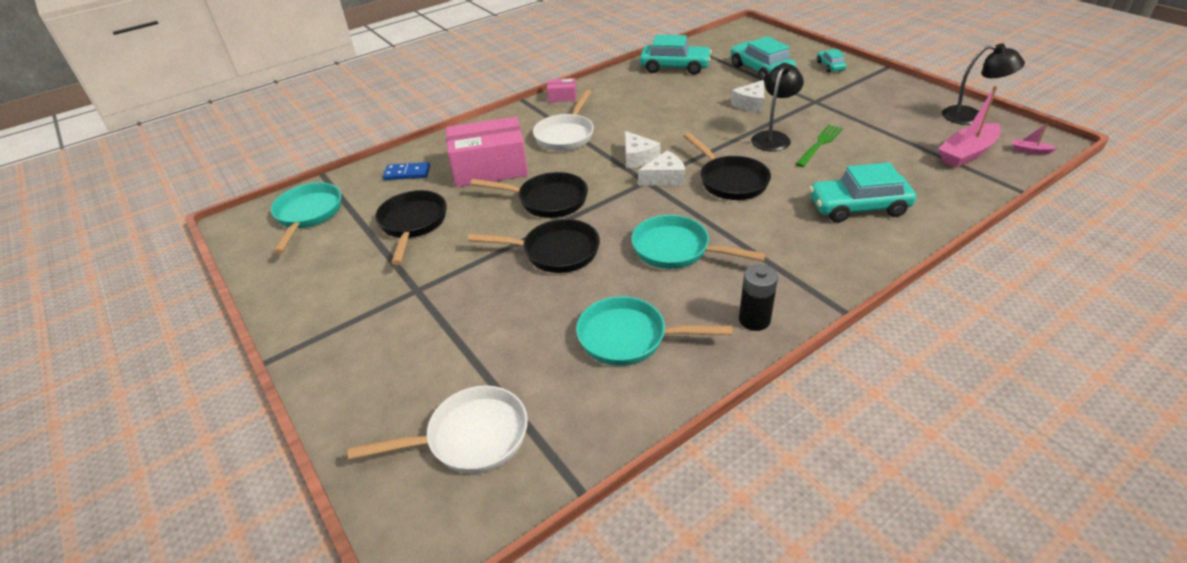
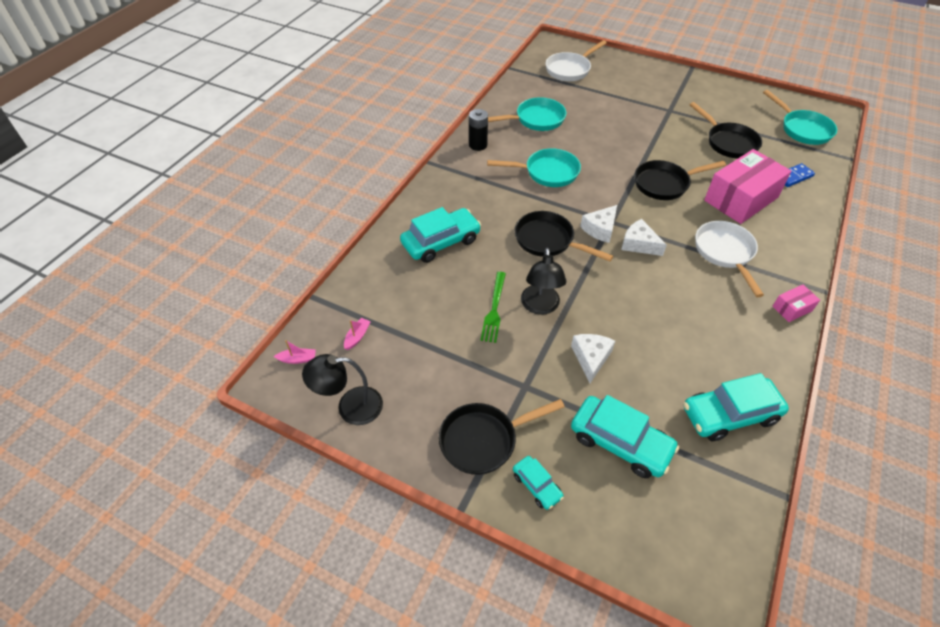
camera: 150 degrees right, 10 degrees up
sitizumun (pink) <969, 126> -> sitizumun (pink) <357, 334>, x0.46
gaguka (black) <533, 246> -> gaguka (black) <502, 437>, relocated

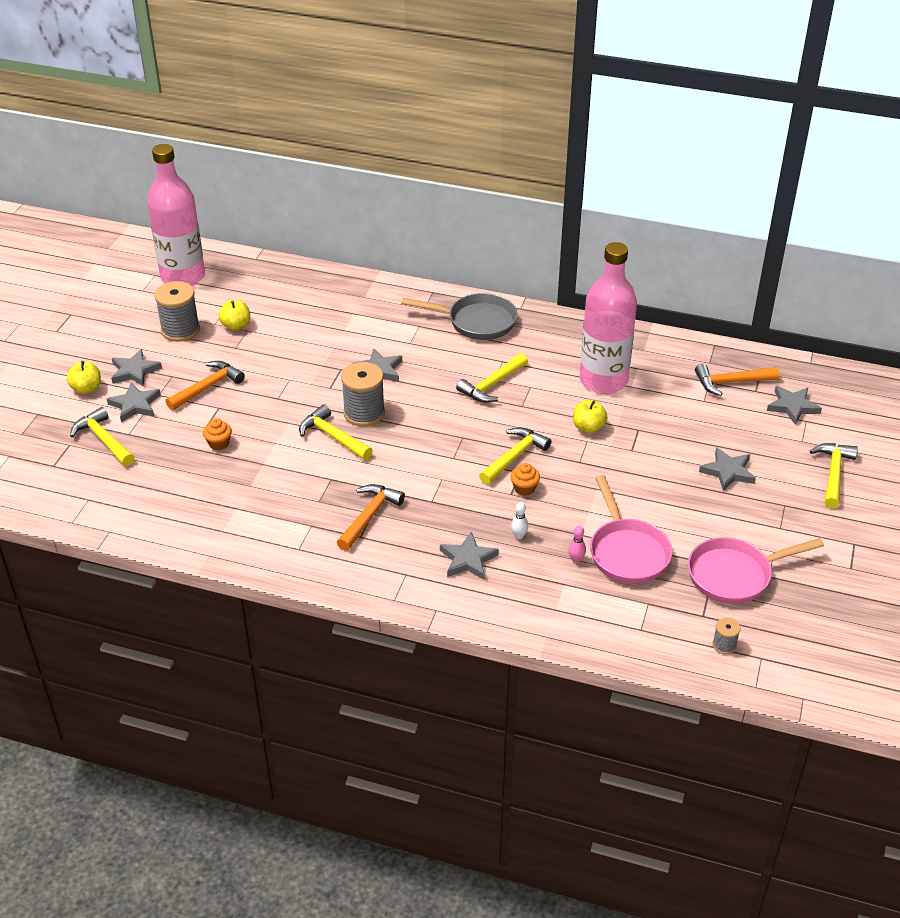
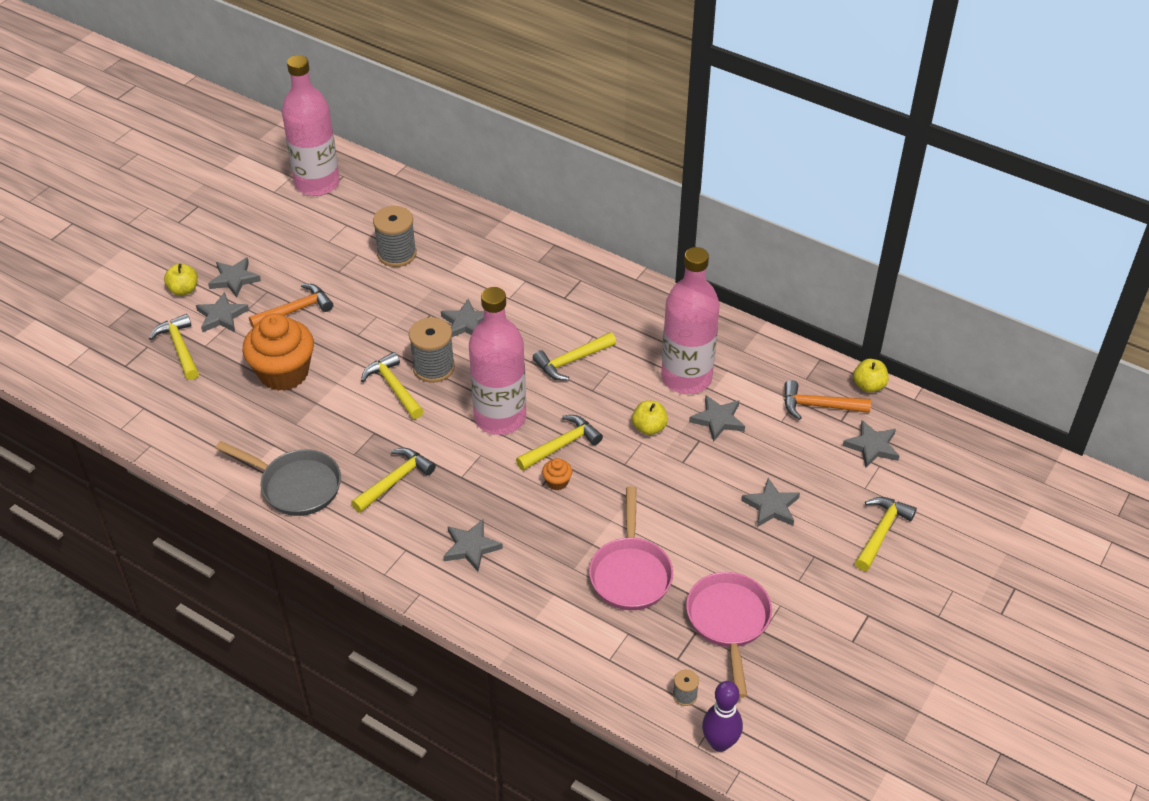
camera: 15 degrees right, 5 degrees up
gaguka (grey) <459, 316> -> gaguka (grey) <278, 478>, relocated
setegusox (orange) <217, 434> -> setegusox (orange) <278, 352>, x2.47
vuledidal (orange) <371, 517> -> vuledidal (yellow) <393, 480>
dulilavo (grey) <177, 311> -> dulilavo (grey) <395, 236>, relocated
none -> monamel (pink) <497, 361>
gaguka (pink) <756, 570> -> gaguka (pink) <729, 635>, 90 degrees clockwise
none -> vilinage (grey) <717, 418>
none -> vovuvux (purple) <722, 716>
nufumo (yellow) <234, 315> -> nufumo (yellow) <871, 375>, relocated
vovuvux (white) <519, 520> -> none
vovuvux (pink) <577, 544> -> none

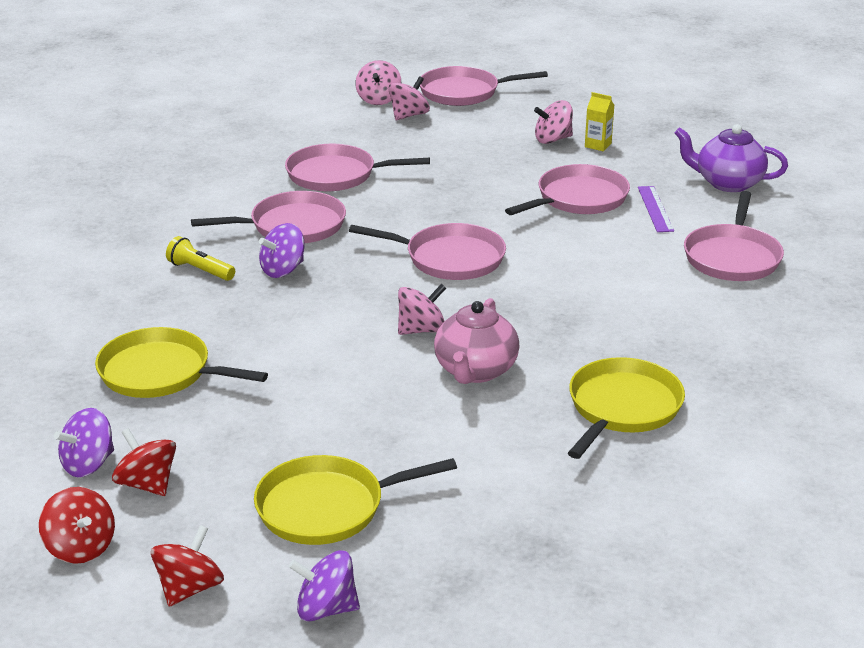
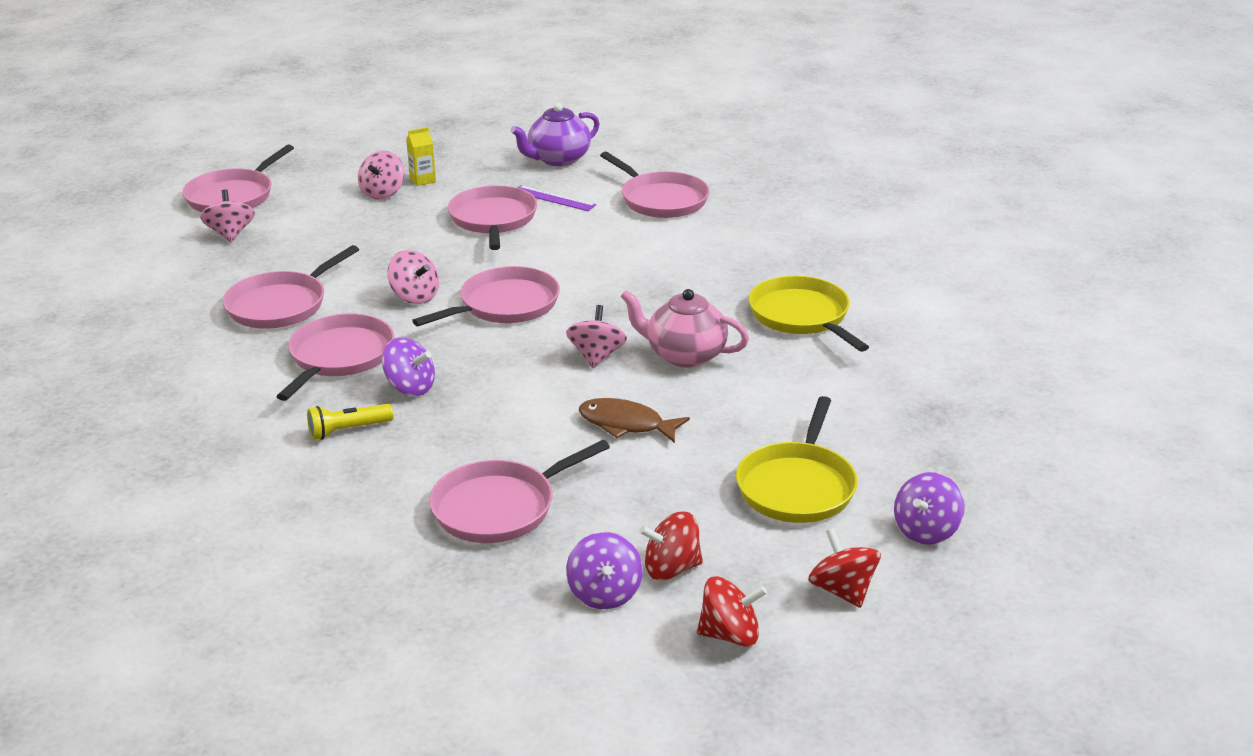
camera: 55 degrees left, 0 degrees up
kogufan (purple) <282, 250> -> kogufan (purple) <408, 367>, 60 degrees counterclockwise
kogufan (pink) <378, 82> -> kogufan (pink) <413, 277>, relocated
gaguka (yellow) <181, 362> -> gaguka (pink) <519, 491>
none -> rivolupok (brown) <634, 420>
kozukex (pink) <477, 341> -> kozukex (pink) <684, 328>, 150 degrees clockwise

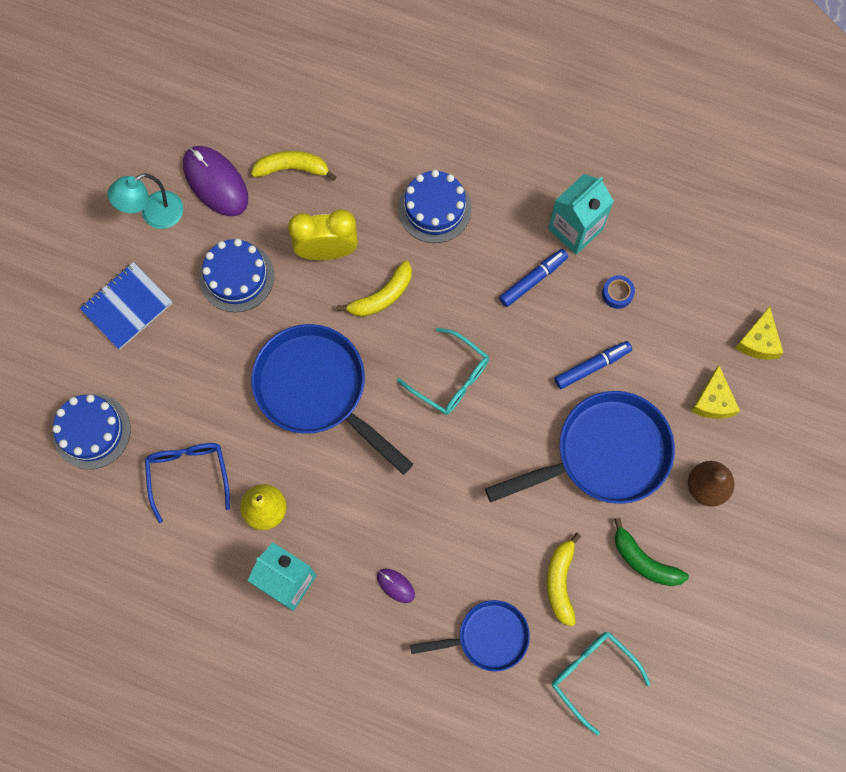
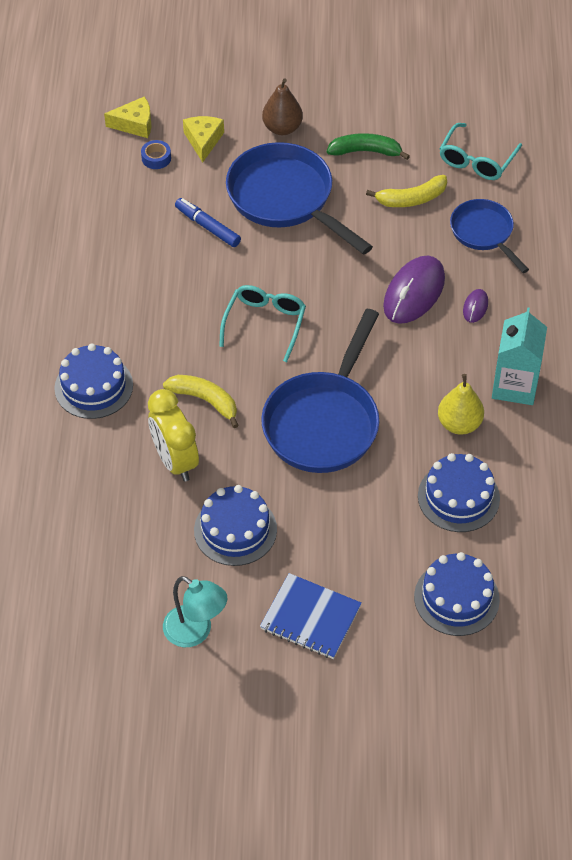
camera: 110 degrees left, 20 degrees down
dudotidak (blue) <618, 292> -> dudotidak (blue) <156, 154>, relocated
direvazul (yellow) <715, 392> -> direvazul (yellow) <203, 139>, 75 degrees counterclockwise
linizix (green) <651, 552> -> linizix (green) <368, 146>, 105 degrees counterclockwise
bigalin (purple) <215, 181> -> bigalin (purple) <414, 290>, relocated
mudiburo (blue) <187, 483> -> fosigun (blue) <459, 492>
linizix (yellow) <293, 166> -> none
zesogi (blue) <533, 278> -> none
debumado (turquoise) <581, 214> -> none

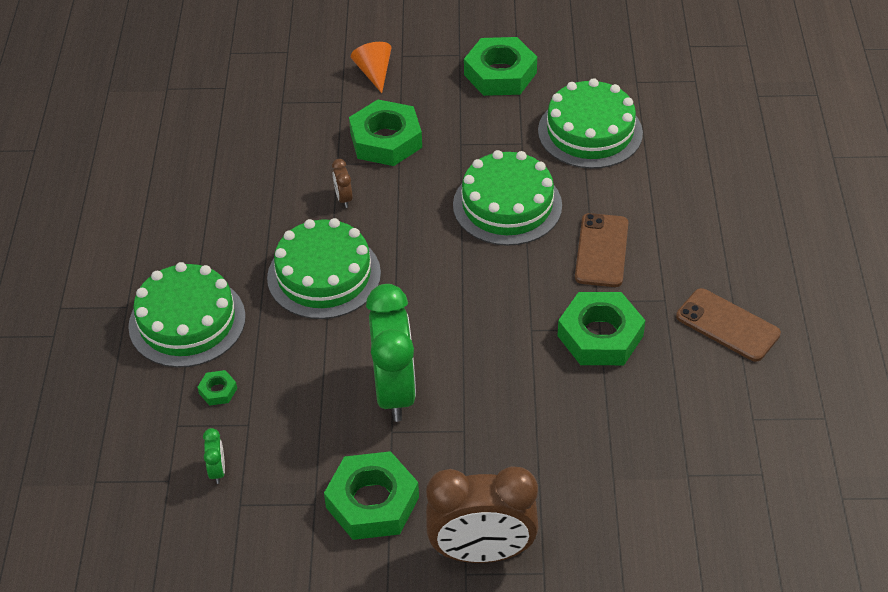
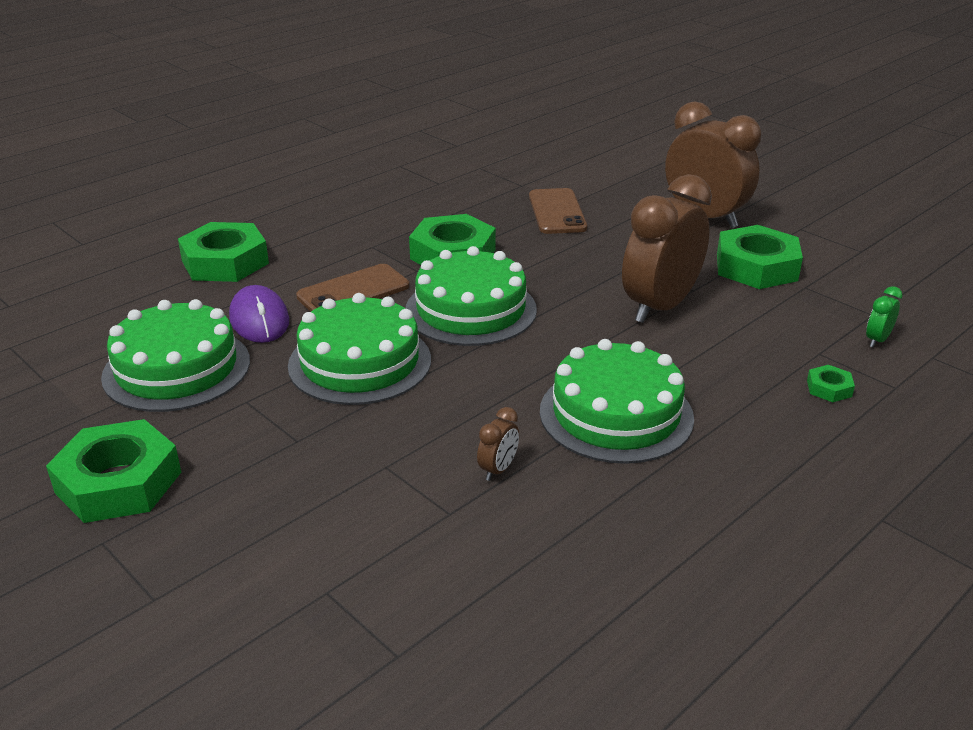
camera: 135 degrees left, 15 degrees down
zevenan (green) <385, 132> -> zevenan (green) <223, 252>, relocated
none -> bigalin (purple) <259, 314>
fosigun (green) <187, 315> -> fosigun (green) <471, 296>, relocated
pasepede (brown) <728, 325> -> pasepede (brown) <558, 211>, relocated
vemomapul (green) <391, 353> -> vemomapul (brown) <667, 248>
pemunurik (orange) <371, 67> -> none

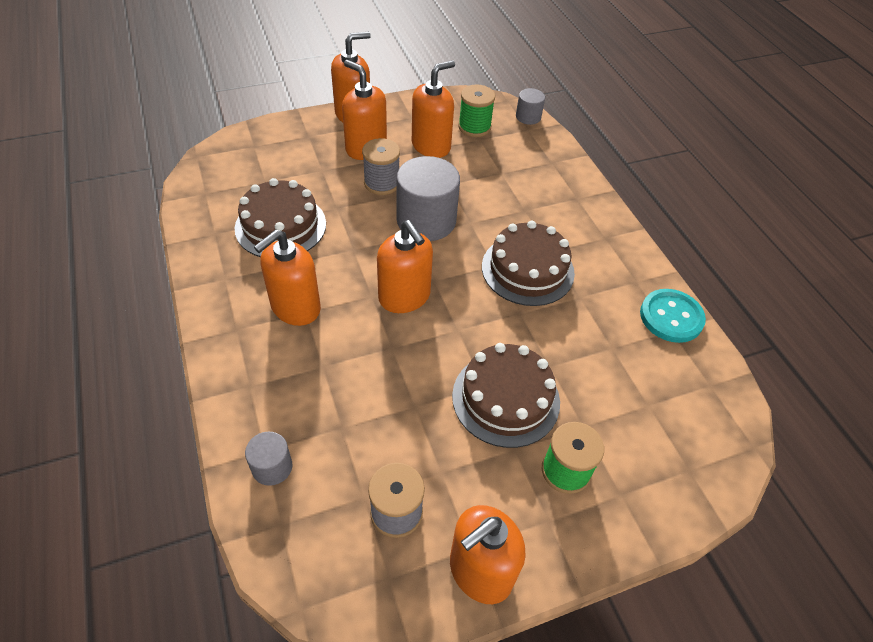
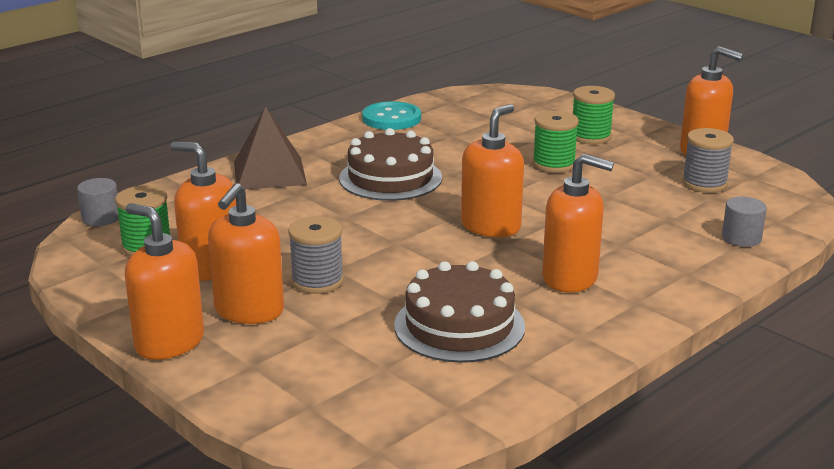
camera: 110 degrees left, 25 degrees down
none -> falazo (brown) <270, 148>
fosigun (brown) <506, 395> -> dulilavo (green) <555, 142>
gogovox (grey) <428, 198> -> none

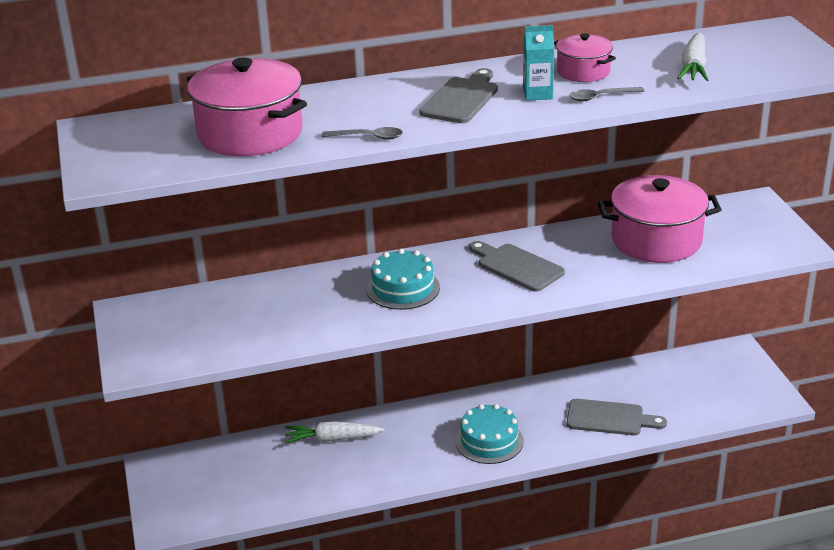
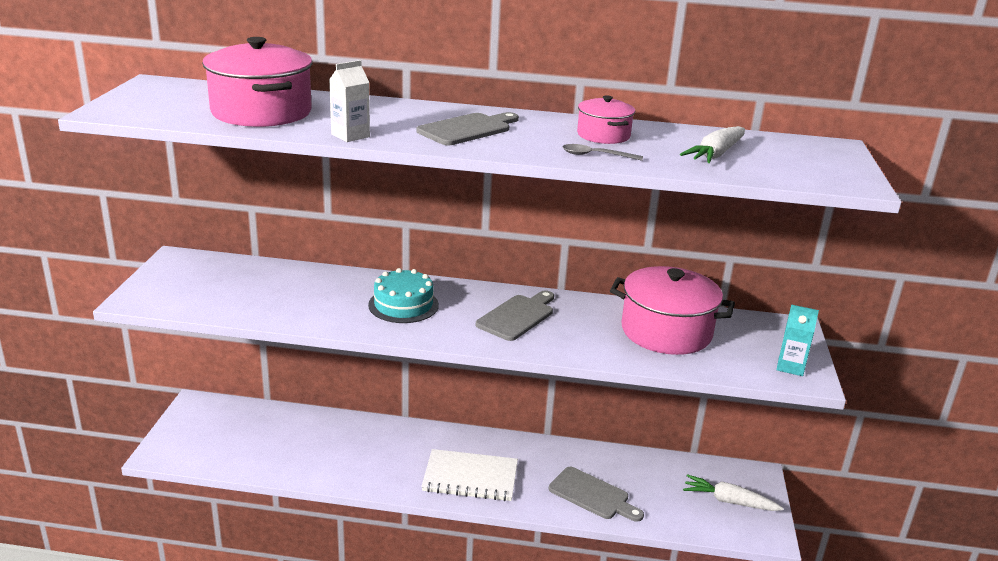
camera: 20 degrees right, 5 degrees down
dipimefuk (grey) <362, 133> -> debumado (white) <349, 101>
fosigun (turquoise) <489, 434> -> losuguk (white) <469, 475>
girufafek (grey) <517, 266> -> girufafek (grey) <515, 316>, 60 degrees clockwise
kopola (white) <335, 432> -> kopola (white) <733, 492>, relocated
debumado (turquoise) <538, 63> -> debumado (turquoise) <798, 340>, relocated

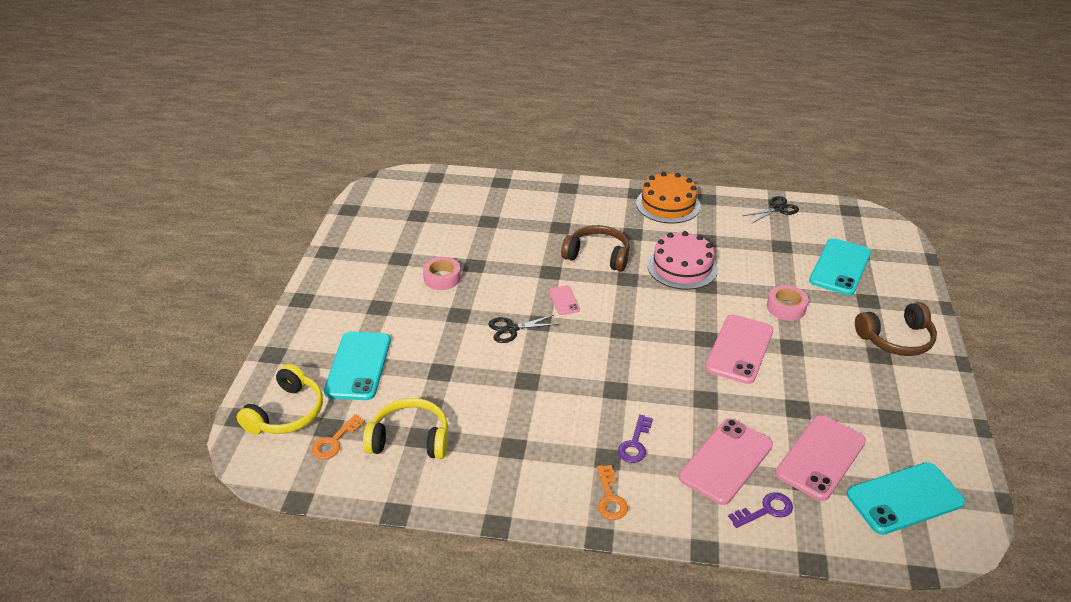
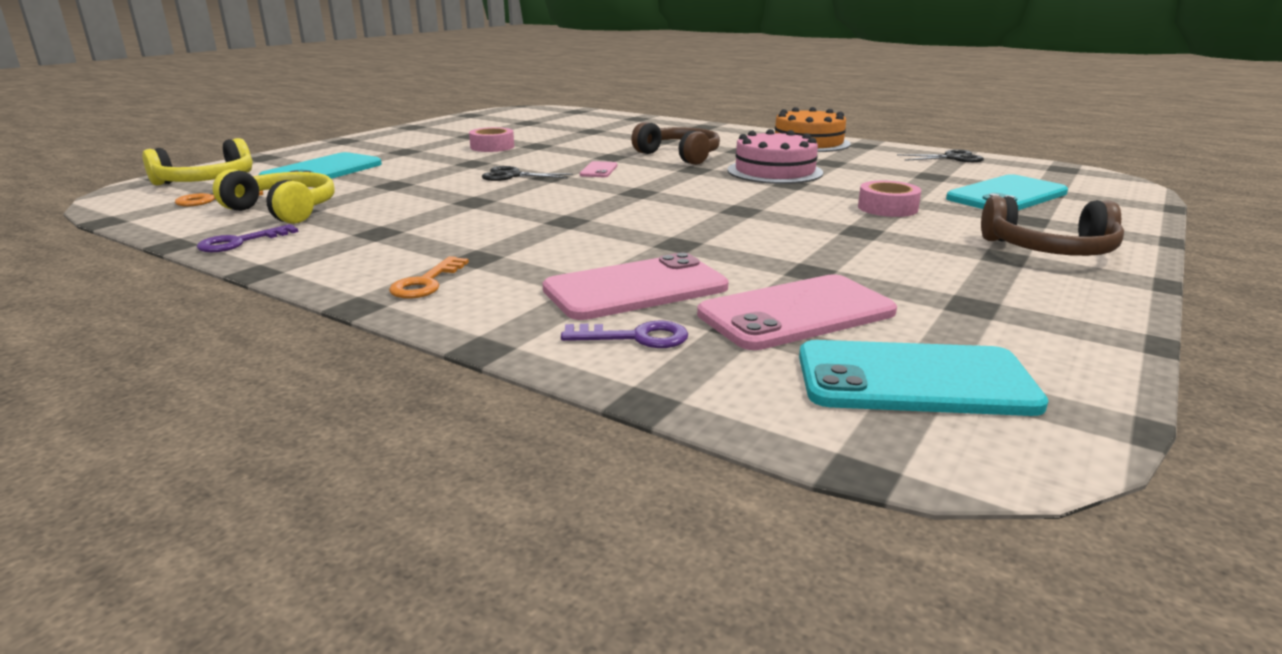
camera: 25 degrees right, 15 degrees down
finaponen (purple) <635, 439> -> finaponen (purple) <247, 238>, relocated
pasepede (pink) <739, 349> -> none

